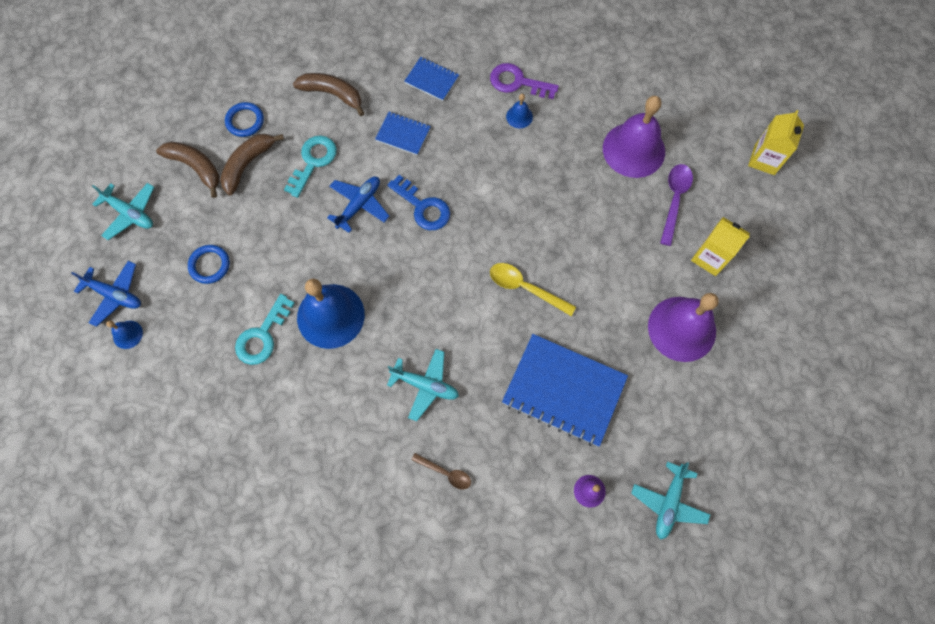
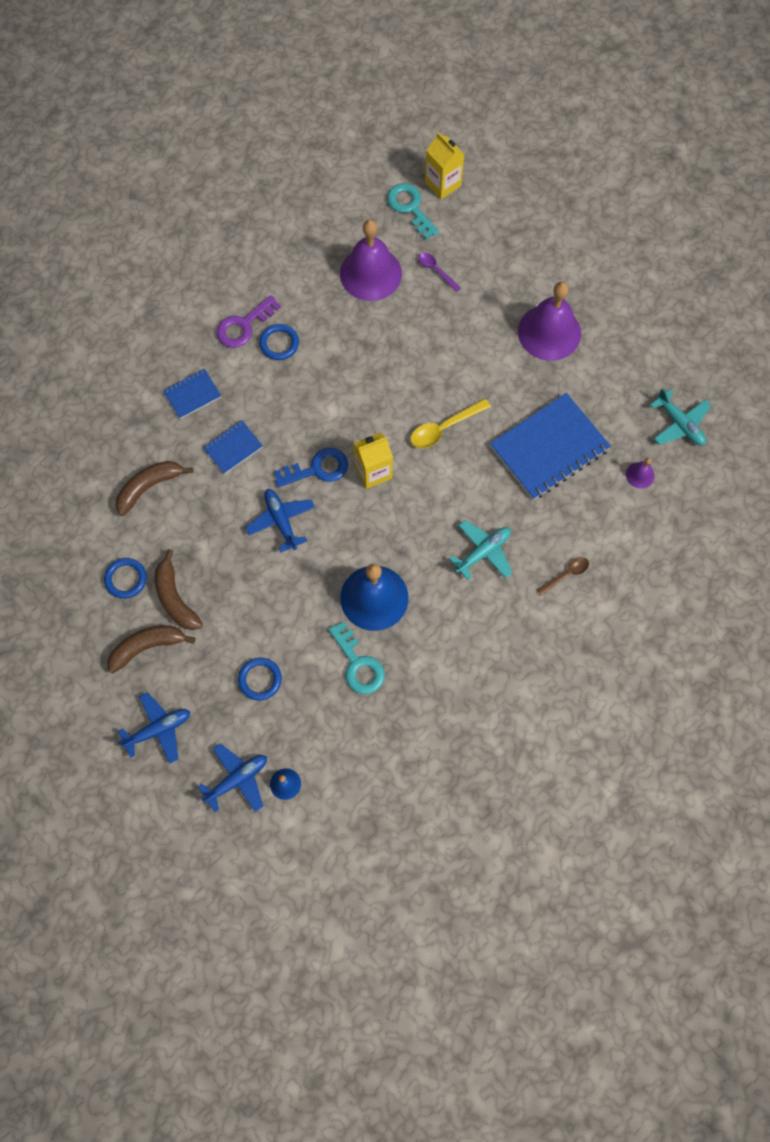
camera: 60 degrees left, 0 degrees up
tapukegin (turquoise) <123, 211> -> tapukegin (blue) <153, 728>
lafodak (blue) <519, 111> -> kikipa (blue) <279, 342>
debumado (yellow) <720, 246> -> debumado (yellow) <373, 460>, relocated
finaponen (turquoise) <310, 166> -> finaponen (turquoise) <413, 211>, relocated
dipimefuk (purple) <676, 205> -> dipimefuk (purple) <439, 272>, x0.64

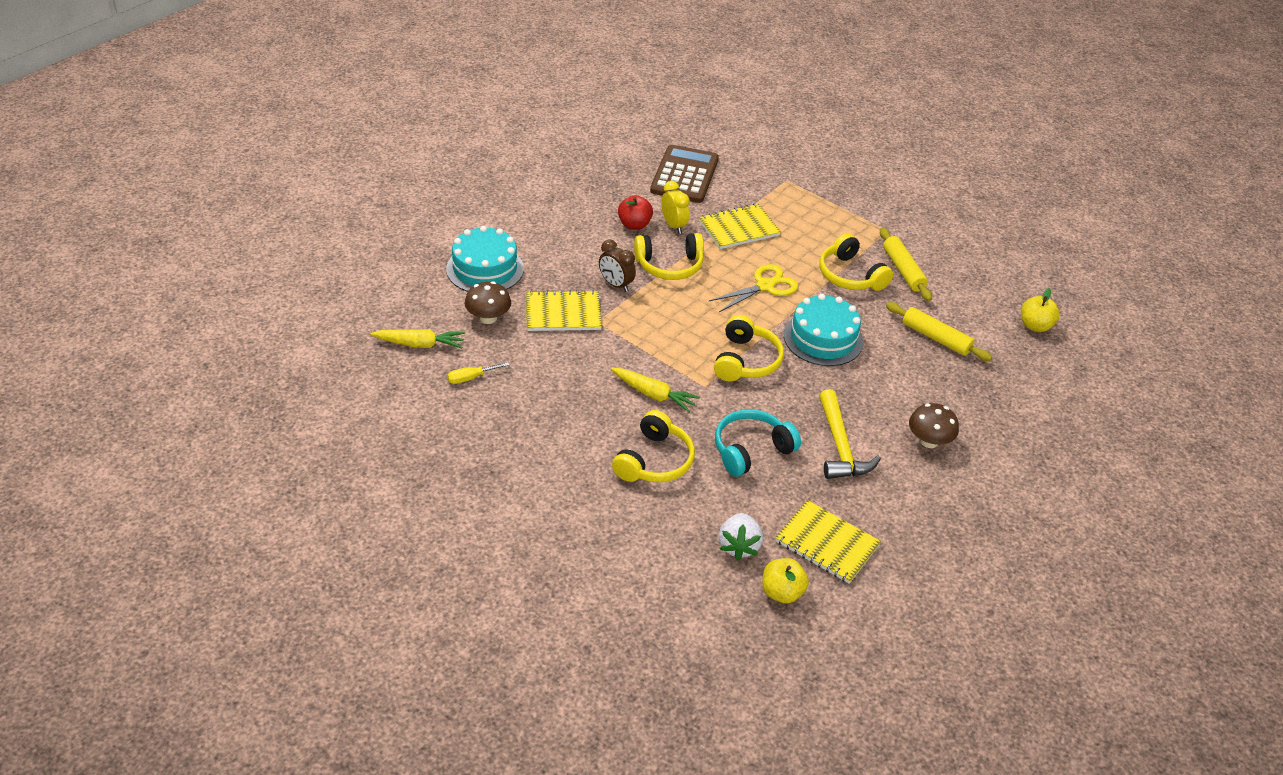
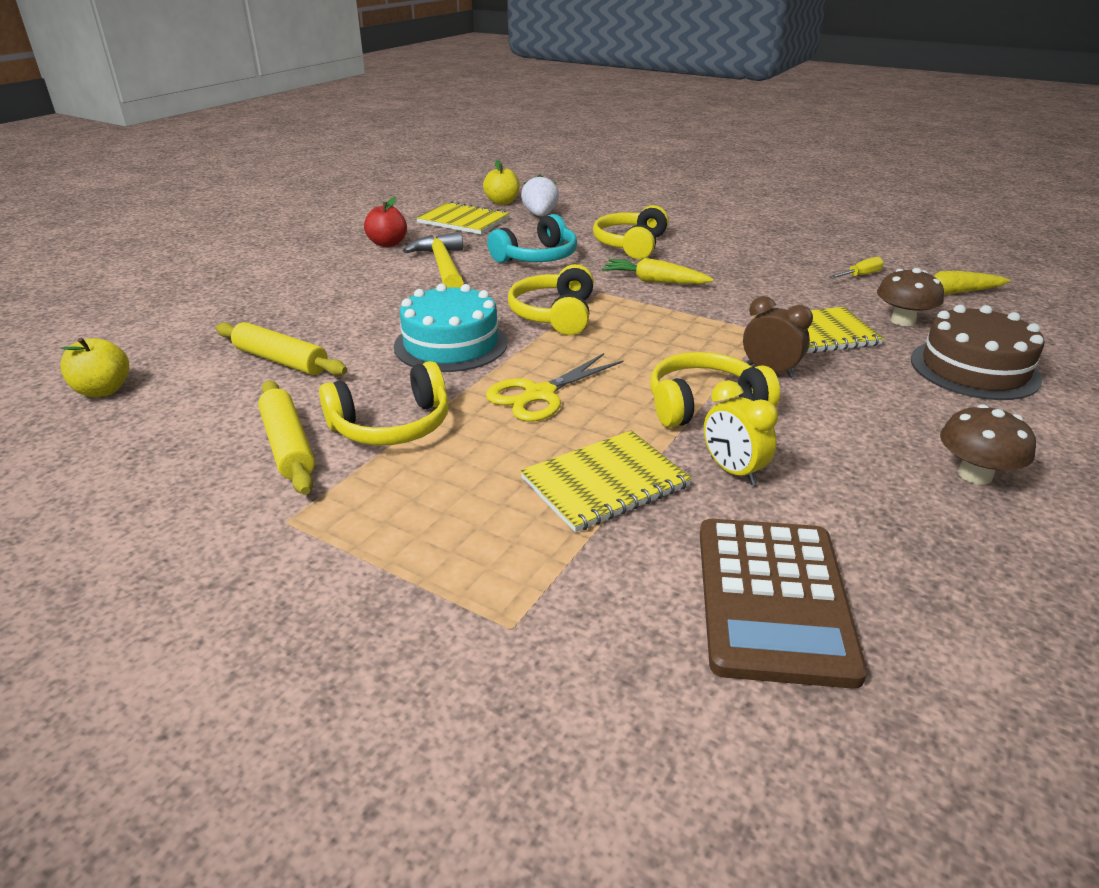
camera: 175 degrees right, 10 degrees down
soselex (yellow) <856, 262> -> soselex (yellow) <384, 403>, 105 degrees clockwise
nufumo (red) <635, 212> -> nufumo (red) <385, 222>, relocated
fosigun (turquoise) <485, 259> -> fosigun (brown) <978, 352>
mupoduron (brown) <934, 425> -> mupoduron (brown) <988, 444>, relocated

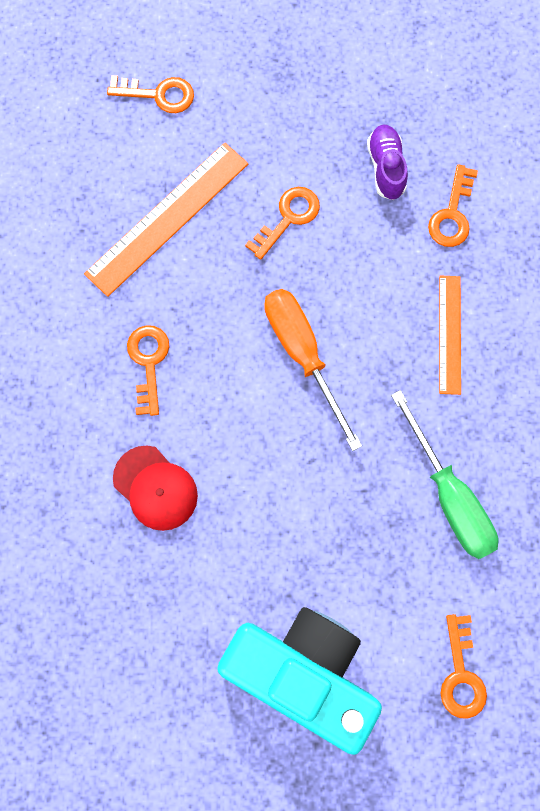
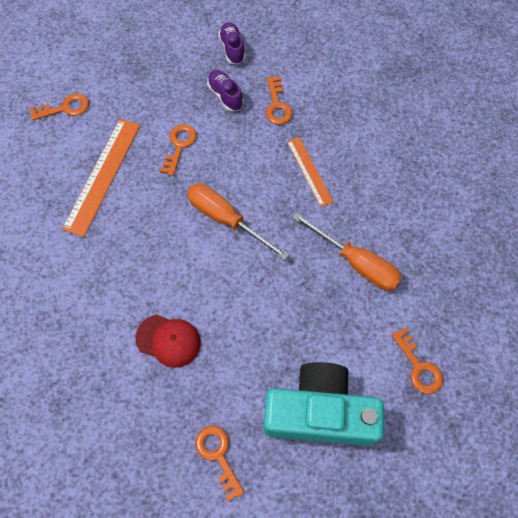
camera: 25 degrees left, 10 degrees down
finaponen (orange) <148, 370> -> finaponen (orange) <219, 463>, relocated
none -> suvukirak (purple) <231, 43>
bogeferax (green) <445, 474> -> bogeferax (orange) <347, 251>

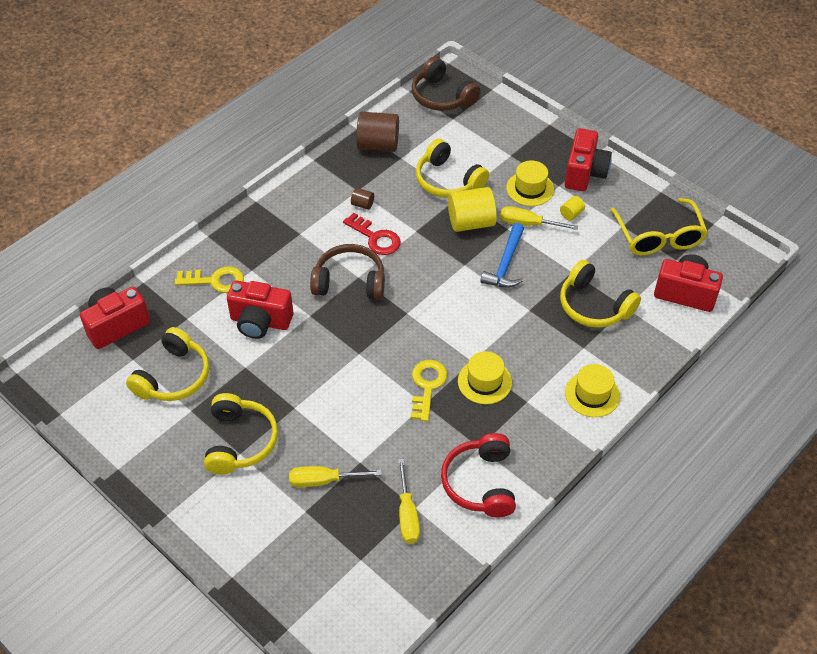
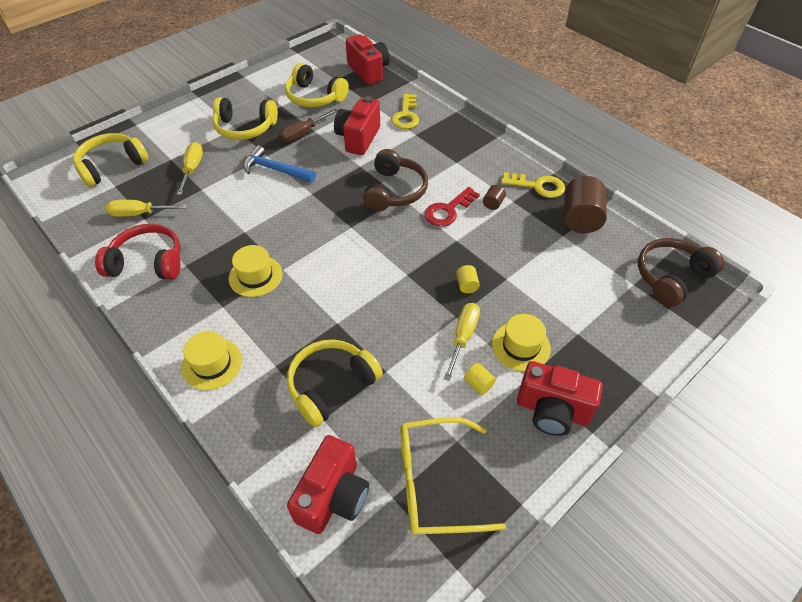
camera: 95 degrees right, 0 degrees up
soselex (yellow) <452, 168> -> soselex (yellow) <111, 160>, relocated
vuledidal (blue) <502, 255> -> vuledidal (blue) <280, 163>, relocated
none -> bogeferax (brown) <308, 125>
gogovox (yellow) <472, 209> -> gogovox (yellow) <468, 279>, x0.46
finaponen (yellow) <429, 391> -> finaponen (yellow) <533, 185>, relocated

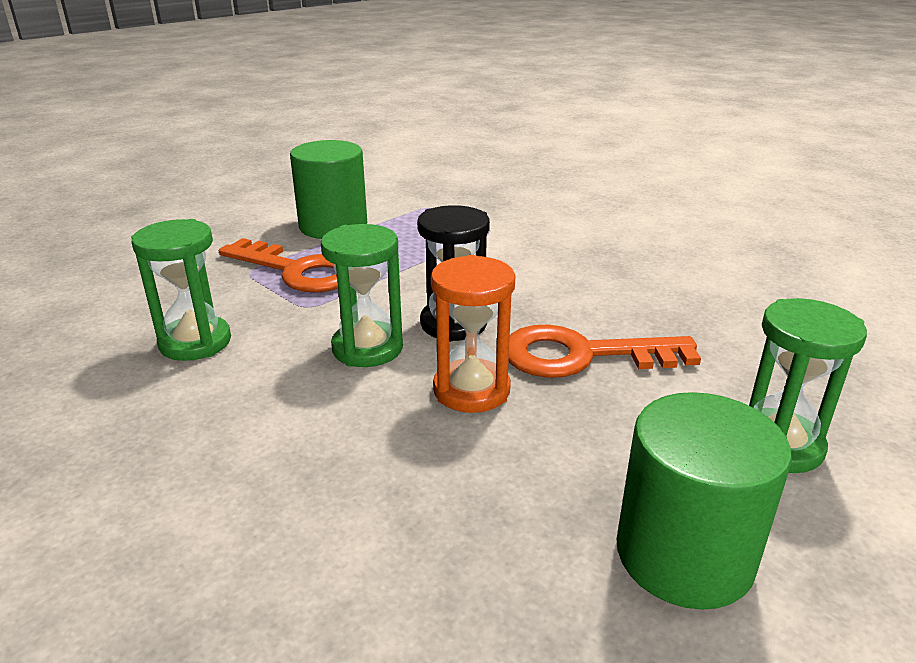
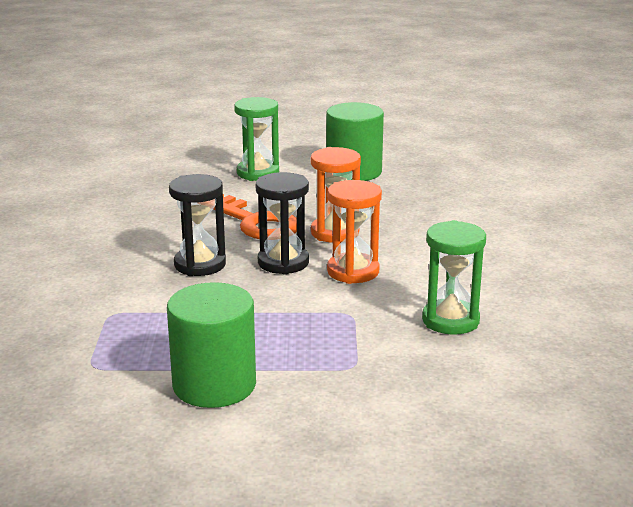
camera: 135 degrees left, 5 degrees down
none -> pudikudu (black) <197, 225>
pudikudu (green) <362, 295> -> pudikudu (orange) <354, 232>
finaponen (orange) <278, 265> -> none

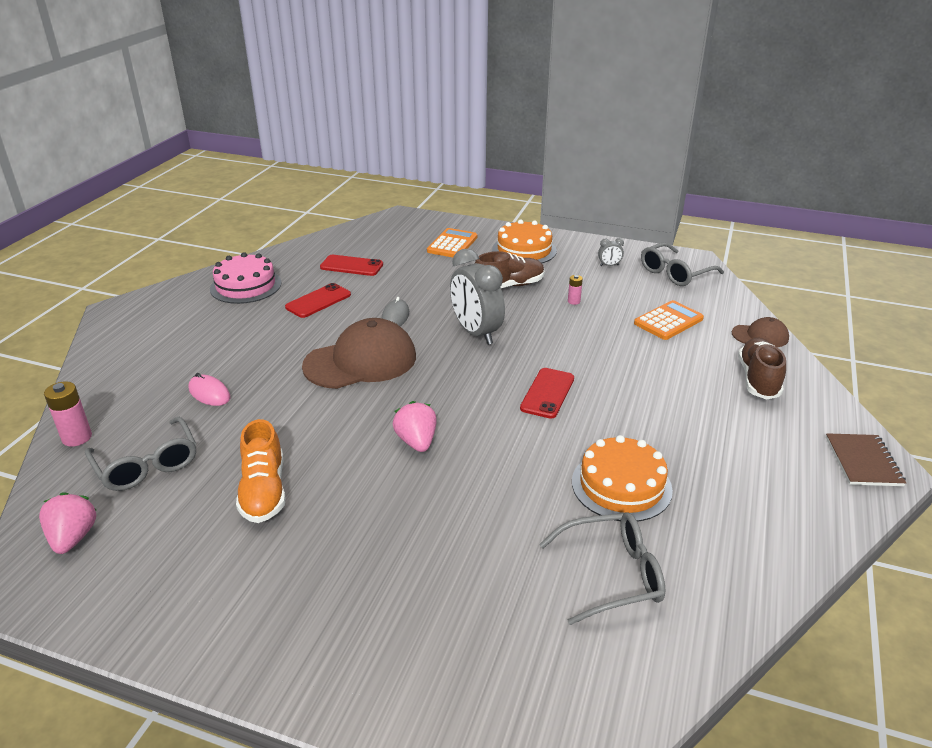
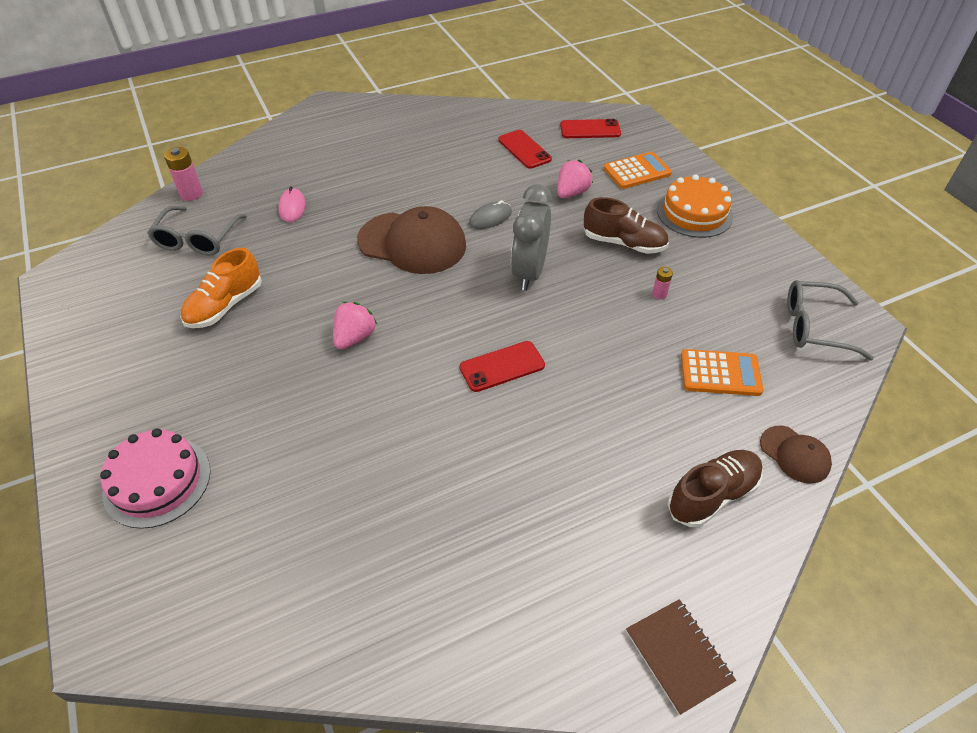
camera: 45 degrees right, 15 degrees up
fosigun (pink) <246, 278> -> fosigun (pink) <155, 479>, relocated
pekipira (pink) <67, 523> -> pekipira (pink) <575, 179>, relocated
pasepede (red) <318, 300> -> pasepede (red) <590, 128>, relocated
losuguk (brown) <866, 459> -> losuguk (brown) <681, 657>, 75 degrees counterclockwise
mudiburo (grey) <602, 568> -> none
fosigun (orange) <622, 478> -> none
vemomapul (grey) <611, 252> -> none

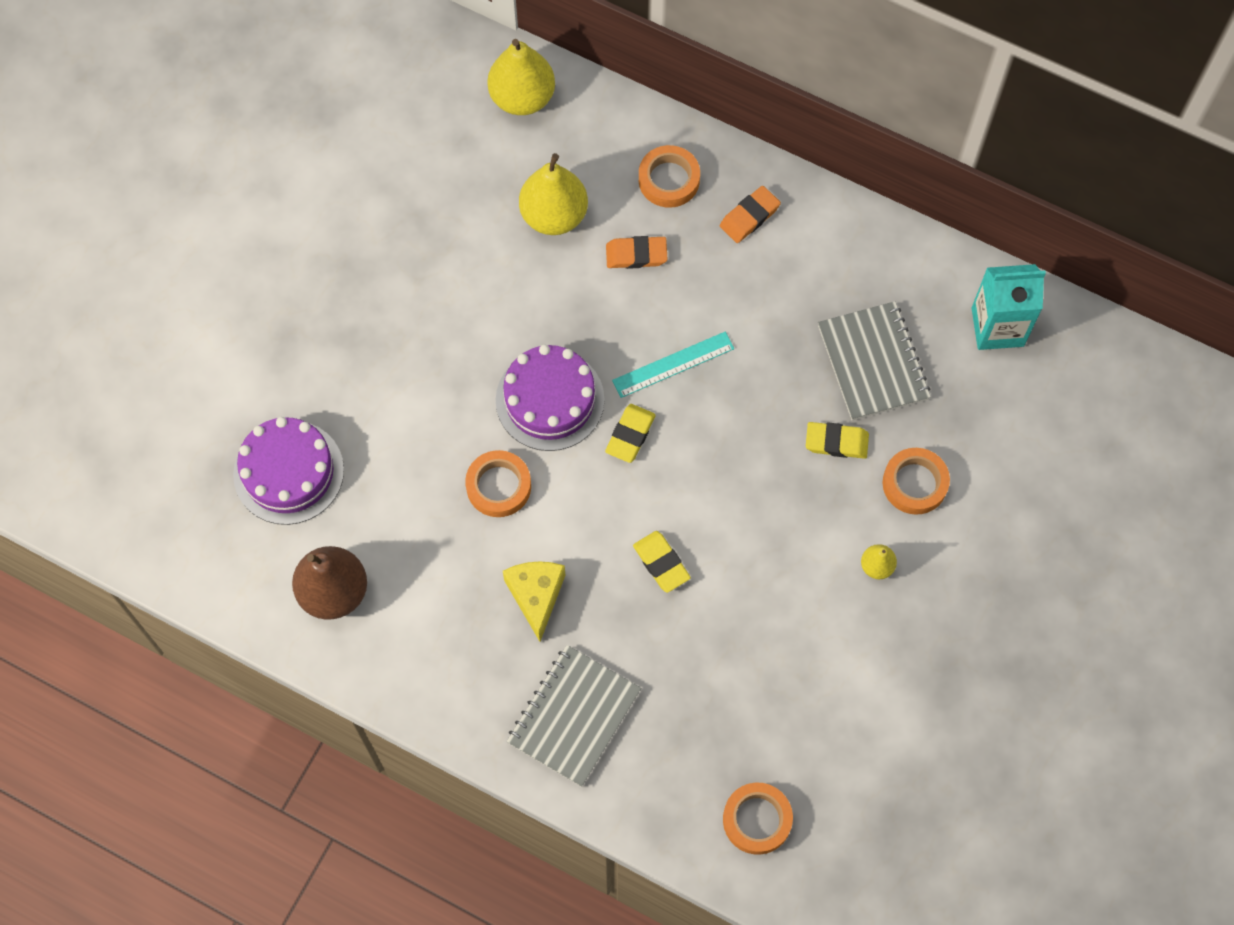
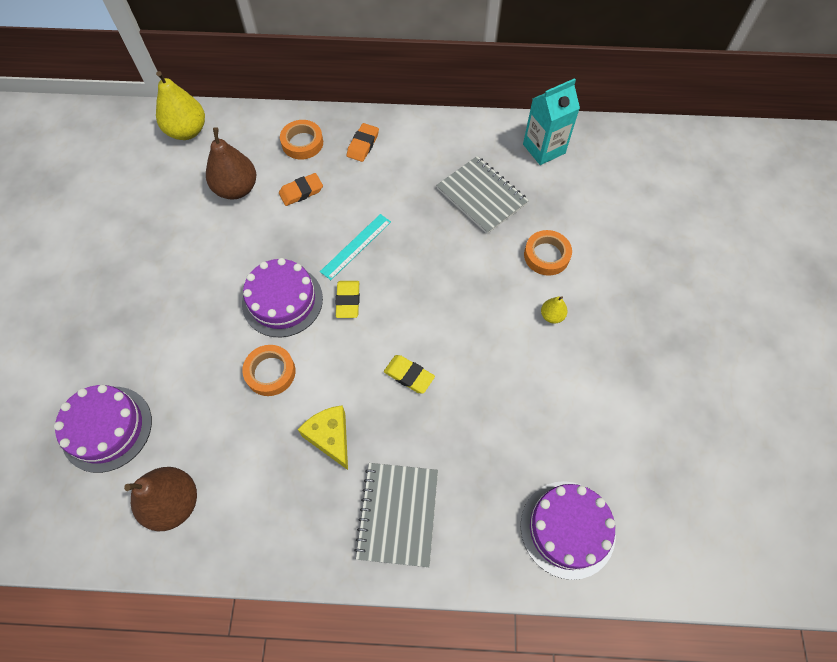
camera: 25 degrees left, 5 degrees down
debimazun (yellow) <553, 194> -> debimazun (brown) <231, 163>
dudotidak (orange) <758, 818> -> fosigun (purple) <568, 530>
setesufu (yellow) <837, 440> -> none

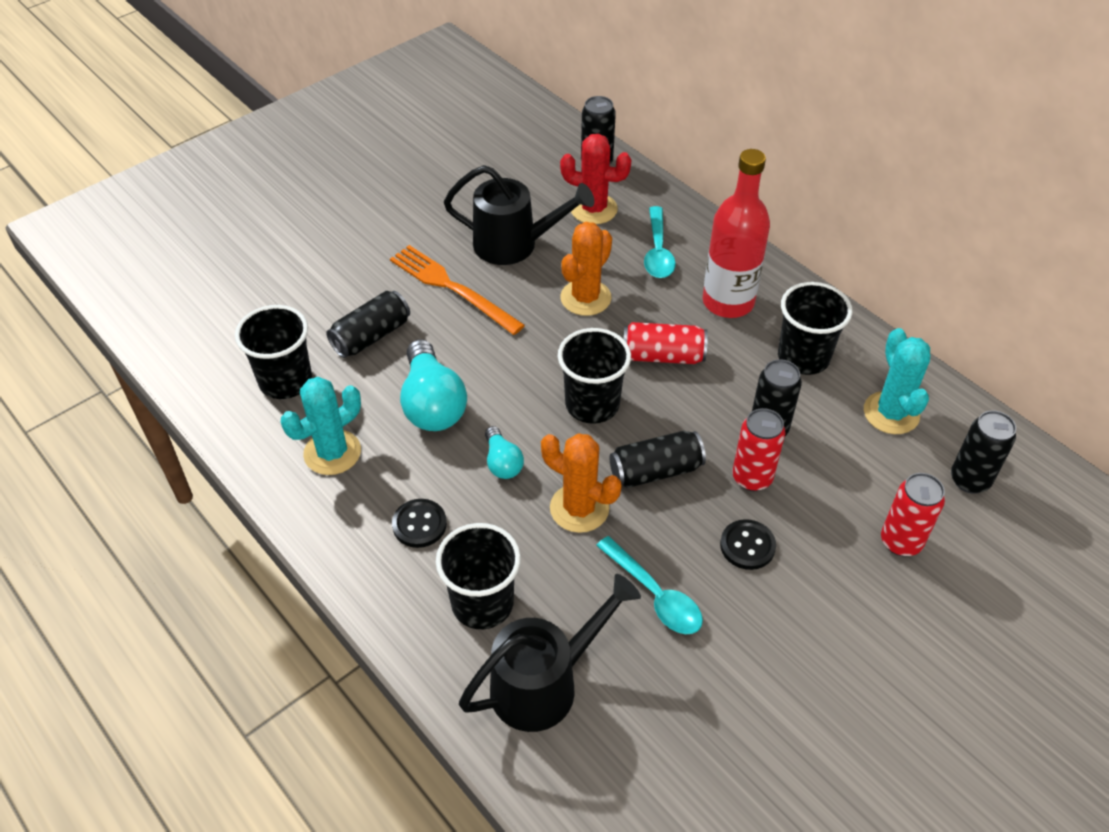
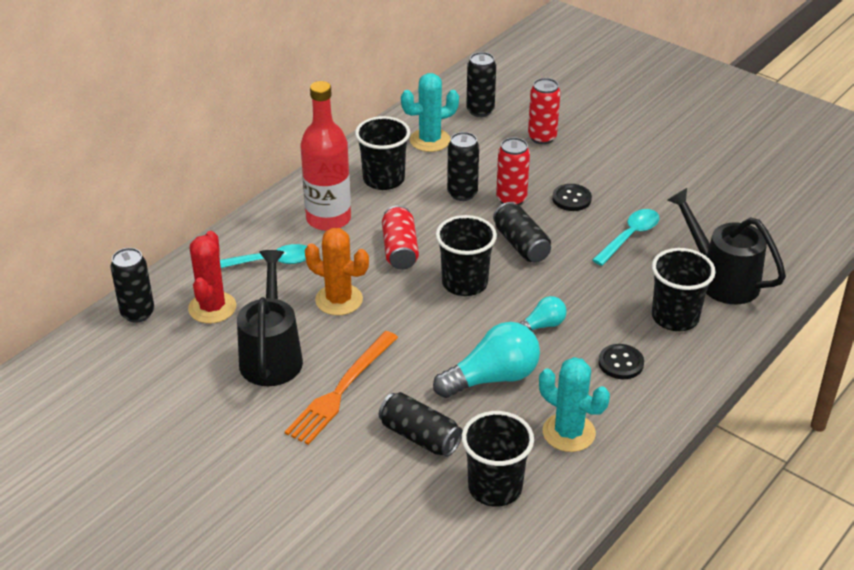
camera: 100 degrees left, 10 degrees down
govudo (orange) <581, 483> -> none

